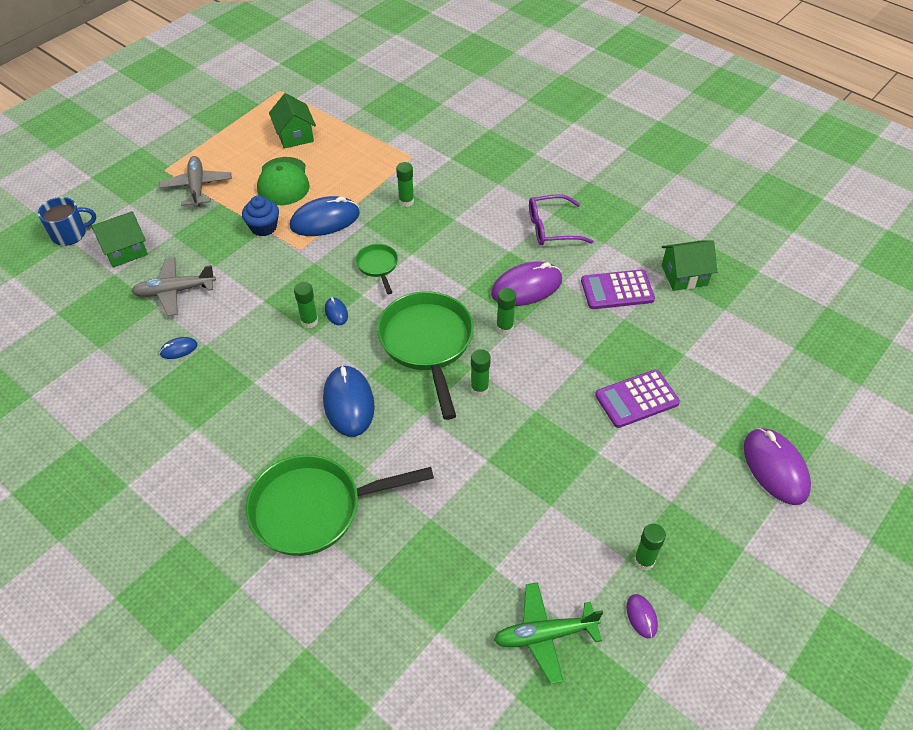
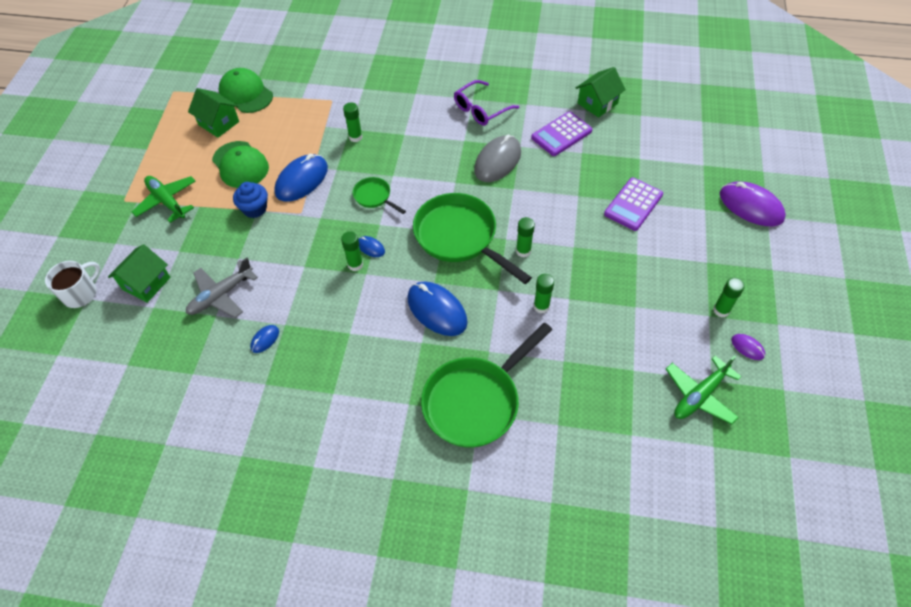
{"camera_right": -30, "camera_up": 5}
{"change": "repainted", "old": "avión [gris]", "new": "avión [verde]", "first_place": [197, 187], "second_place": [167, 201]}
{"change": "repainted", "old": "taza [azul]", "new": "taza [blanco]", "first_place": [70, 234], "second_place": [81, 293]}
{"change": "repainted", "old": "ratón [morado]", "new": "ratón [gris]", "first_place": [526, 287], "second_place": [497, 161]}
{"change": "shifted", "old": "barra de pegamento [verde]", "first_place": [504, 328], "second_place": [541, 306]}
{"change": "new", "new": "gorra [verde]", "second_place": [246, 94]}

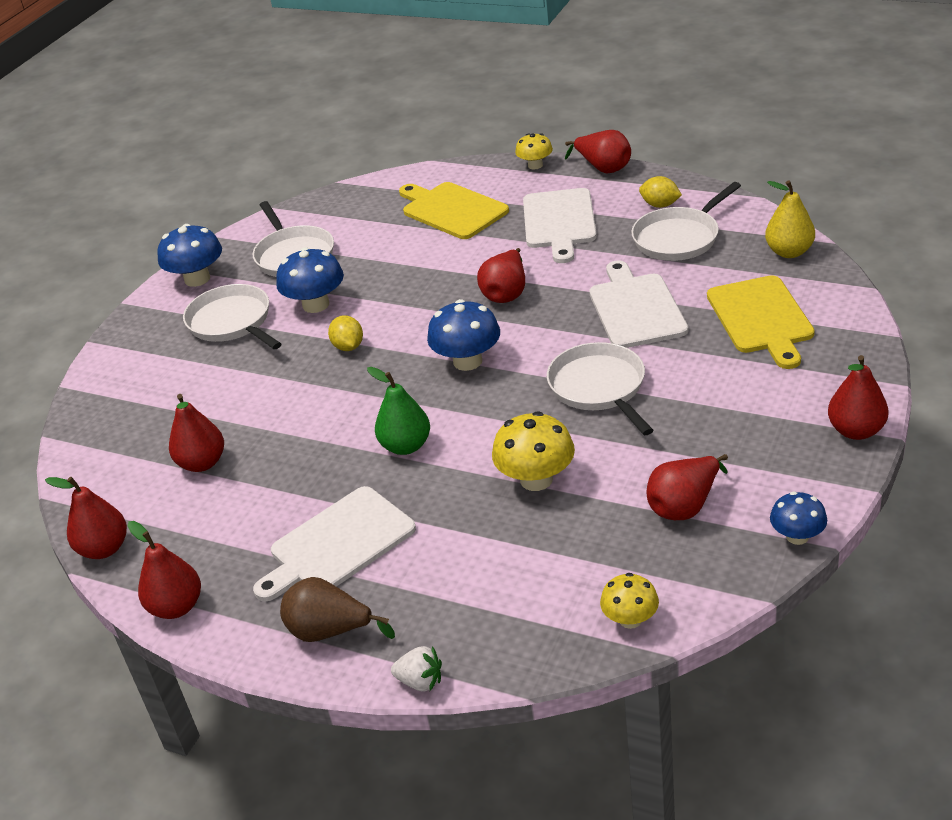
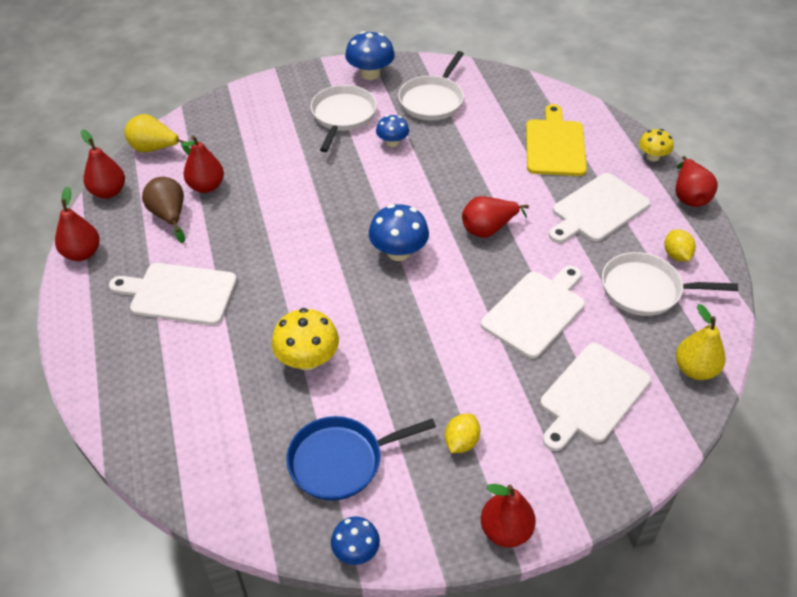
{"camera_right": 45, "camera_up": 10}
{"change": "scaled", "old": "seta [azul]", "first_place": [316, 305], "second_place": [392, 142], "factor": 0.62}
{"change": "repainted", "old": "tabla de cortar [amarillo]", "new": "tabla de cortar [blanco]", "first_place": [761, 318], "second_place": [592, 395]}
{"change": "shifted", "old": "limón [amarillo]", "first_place": [348, 347], "second_place": [461, 442]}
{"change": "gone", "old": "sartén [blanco]", "first_place": [599, 387]}
{"change": "gone", "old": "pera [verde]", "first_place": [406, 446]}
{"change": "swapped", "old": "pera [rojo]", "new": "sartén [azul]", "first_place": [685, 506], "second_place": [340, 461]}
{"change": "gone", "old": "seta [amarillo]", "first_place": [630, 619]}
{"change": "shifted", "old": "pera [marrón]", "first_place": [330, 631], "second_place": [169, 216]}
{"change": "gone", "old": "fresa [blanco]", "first_place": [420, 681]}
{"change": "new", "new": "pera [amarillo]", "second_place": [155, 149]}

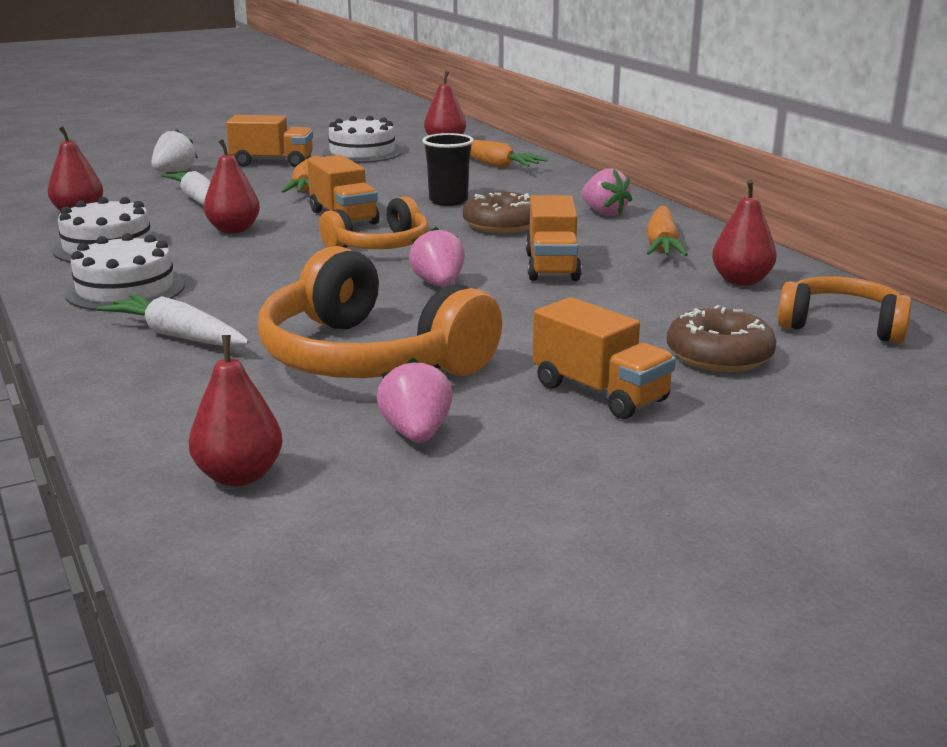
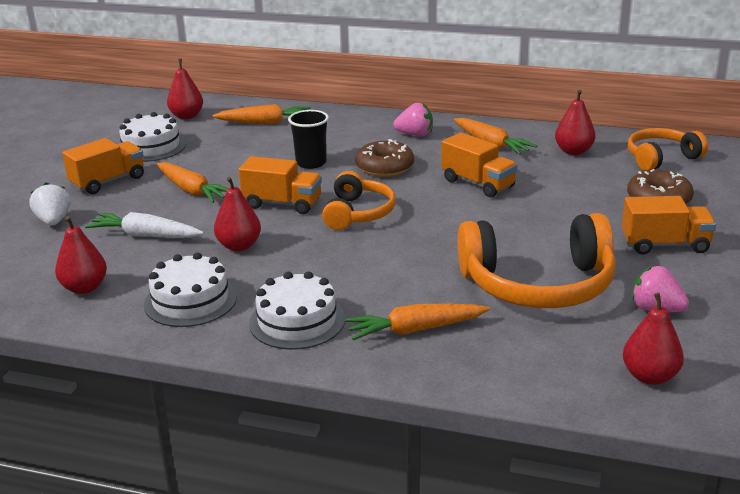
{"camera_right": -45, "camera_up": 5}
{"change": "gone", "old": "fresa [rosa]", "first_place": [439, 284]}
{"change": "repainted", "old": "zanahoria [blanco]", "new": "zanahoria [naranja]", "first_place": [177, 336], "second_place": [415, 330]}

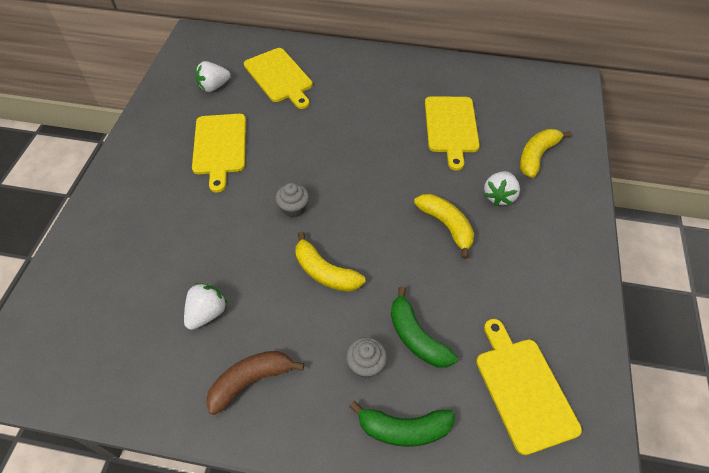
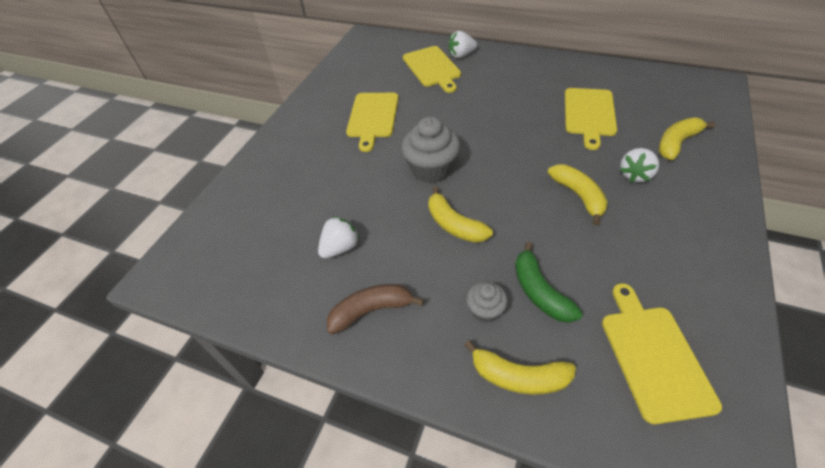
{"camera_right": 15, "camera_up": -5}
{"change": "shifted", "old": "fresa [blanco]", "first_place": [214, 87], "second_place": [461, 55]}
{"change": "scaled", "old": "magdalena [gris]", "first_place": [293, 208], "second_place": [431, 169], "factor": 1.84}
{"change": "repainted", "old": "plátano [verde]", "new": "plátano [amarillo]", "first_place": [404, 429], "second_place": [518, 377]}

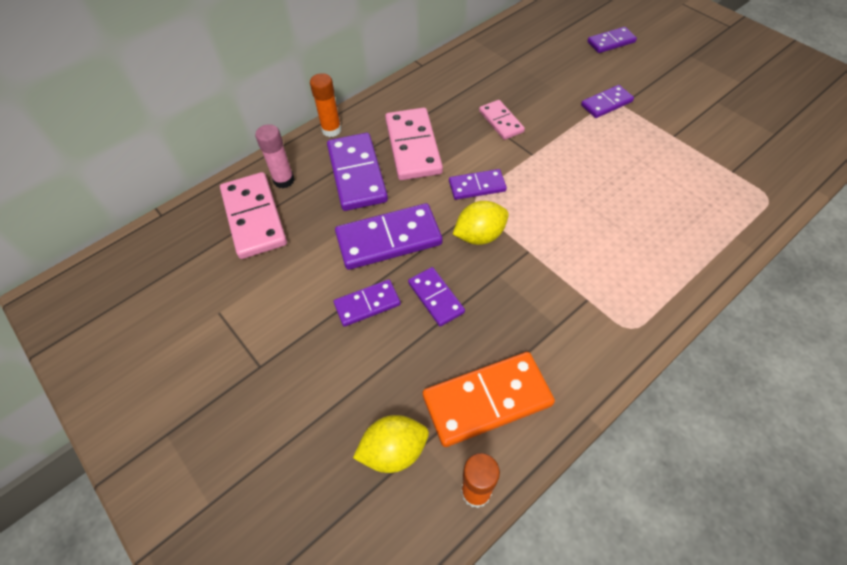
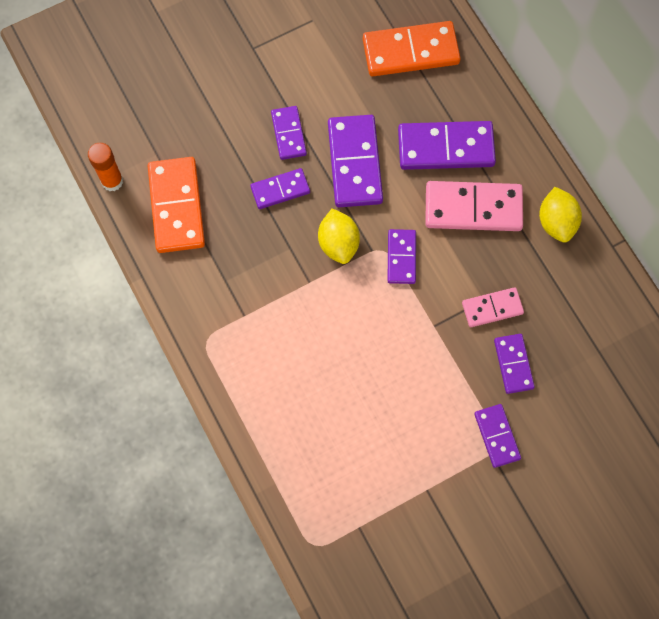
{"camera_right": 100, "camera_up": 15}
{"change": "shifted", "old": "ficha de dominó [morado]", "first_place": [611, 42], "second_place": [513, 364]}
{"change": "gone", "old": "barra de pegamento [naranja]", "first_place": [331, 130]}
{"change": "gone", "old": "barra de pegamento [rosa]", "first_place": [284, 180]}
{"change": "repainted", "old": "ficha de dominó [rosa]", "new": "ficha de dominó [naranja]", "first_place": [254, 217], "second_place": [410, 51]}
{"change": "shifted", "old": "limón [amarillo]", "first_place": [394, 451], "second_place": [556, 222]}

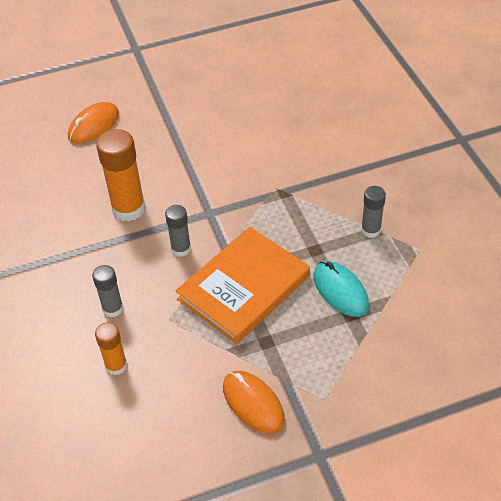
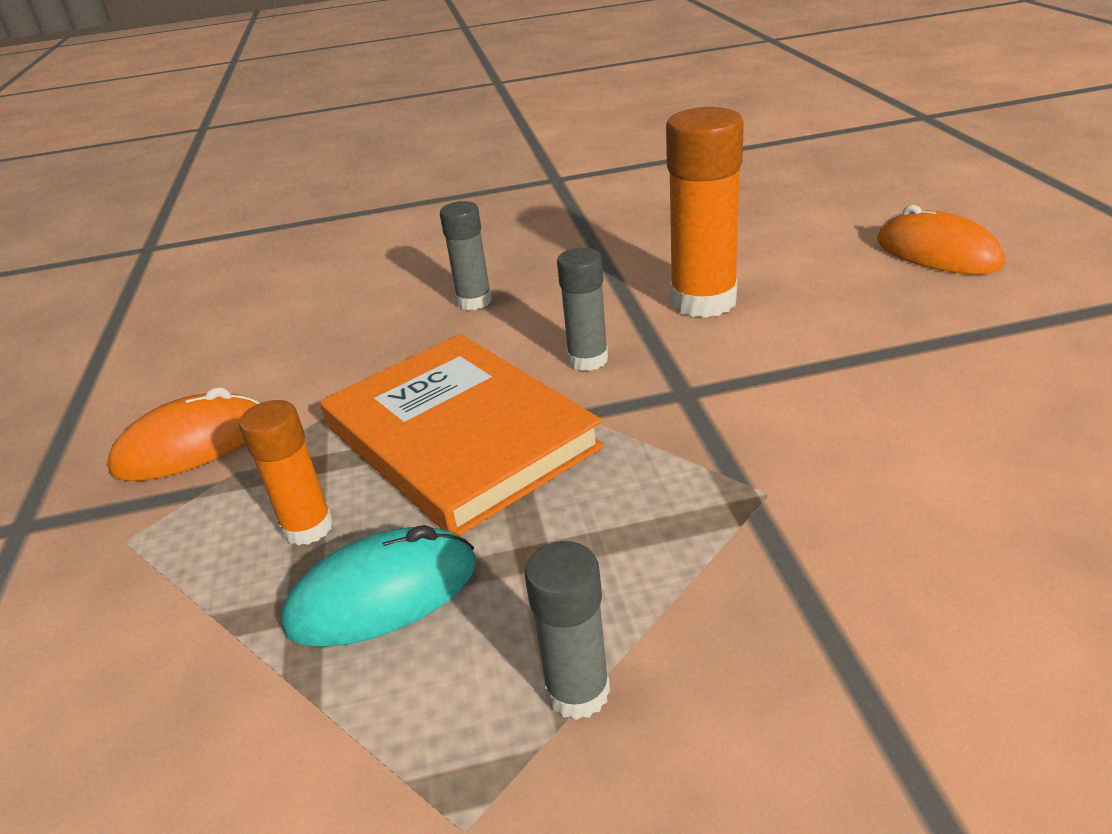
{"camera_right": 100, "camera_up": -15}
{"change": "shifted", "old": "barra de pegamento [naranja]", "first_place": [116, 365], "second_place": [308, 527]}

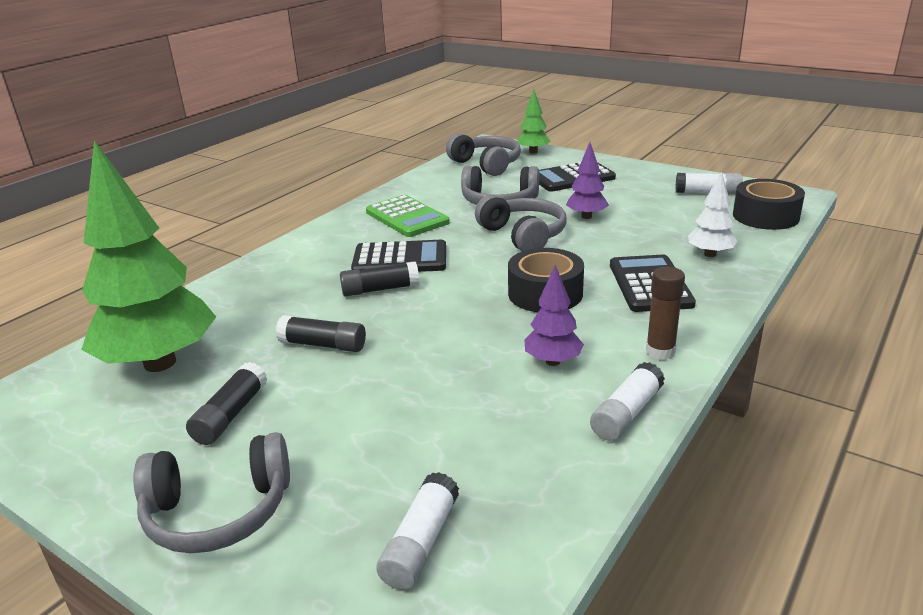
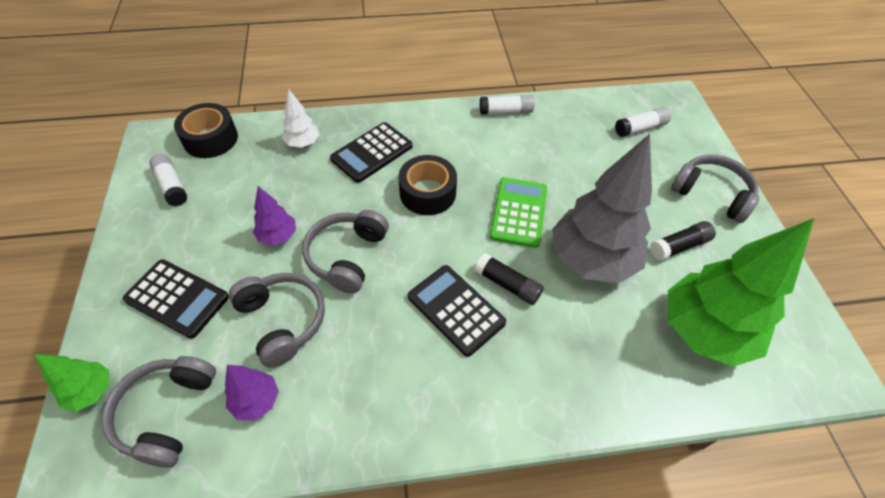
{"camera_right": -135, "camera_up": 25}
{"change": "shifted", "old": "calculadora [verde]", "first_place": [407, 217], "second_place": [518, 212]}
{"change": "shifted", "old": "árbol [morado]", "first_place": [553, 361], "second_place": [256, 401]}
{"change": "gone", "old": "barra de pegamento [marrón]", "first_place": [660, 351]}
{"change": "swapped", "old": "barra de pegamento [negro]", "new": "árbol [gris]", "first_place": [323, 345], "second_place": [591, 260]}

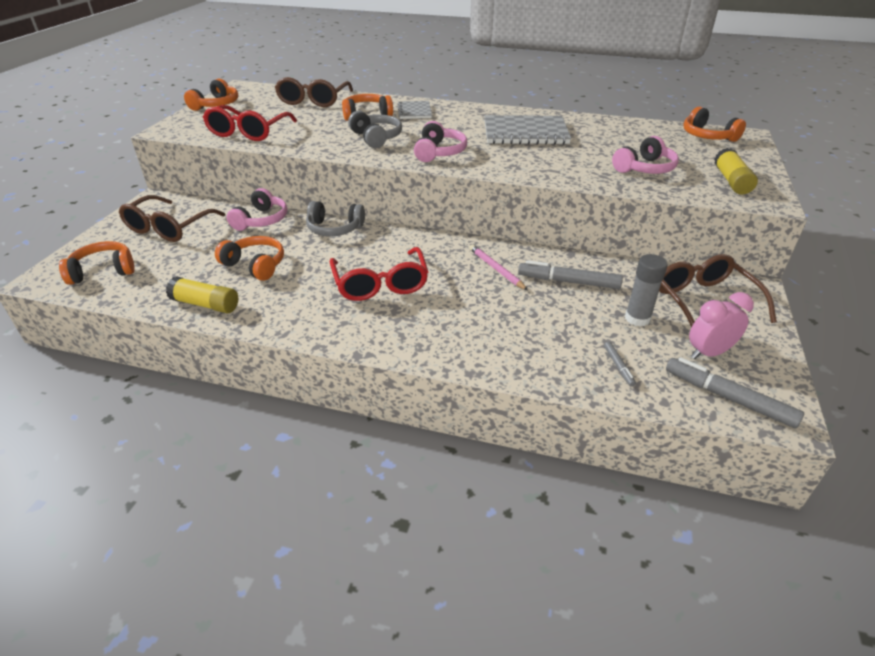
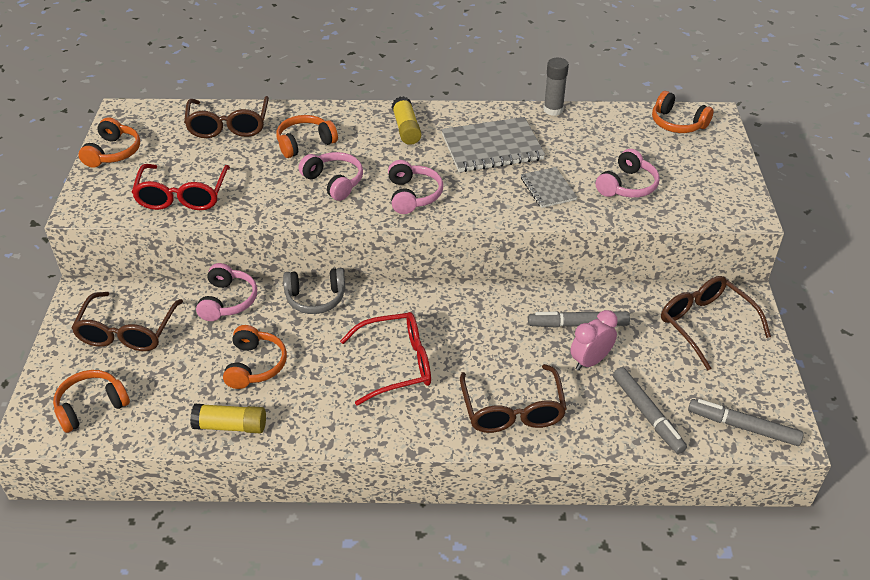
{"camera_right": -15, "camera_up": 5}
{"change": "shifted", "old": "cuaderno [gris]", "first_place": [414, 111], "second_place": [548, 189]}
{"change": "repainted", "old": "auriculares [gris]", "new": "auriculares [rosa]", "first_place": [376, 138], "second_place": [334, 182]}
{"change": "shifted", "old": "barra de pegamento [amarillo]", "first_place": [731, 181], "second_place": [406, 129]}
{"change": "rotated", "old": "auriculares [naranja]", "first_place": [255, 265], "second_place": [255, 365], "degrees": 75}
{"change": "gone", "old": "lápiz [rosa]", "first_place": [496, 269]}
{"change": "rotated", "old": "gafas [rojo]", "first_place": [380, 284], "second_place": [397, 364], "degrees": -75}
{"change": "shifted", "old": "barra de pegamento [gris]", "first_place": [637, 318], "second_place": [553, 110]}
{"change": "shifted", "old": "despertador [rosa]", "first_place": [708, 353], "second_place": [590, 361]}
{"change": "scaled", "old": "rotulador [gris]", "first_place": [618, 366], "second_place": [647, 414], "factor": 2.03}
{"change": "new", "new": "gafas [marrón]", "second_place": [512, 410]}

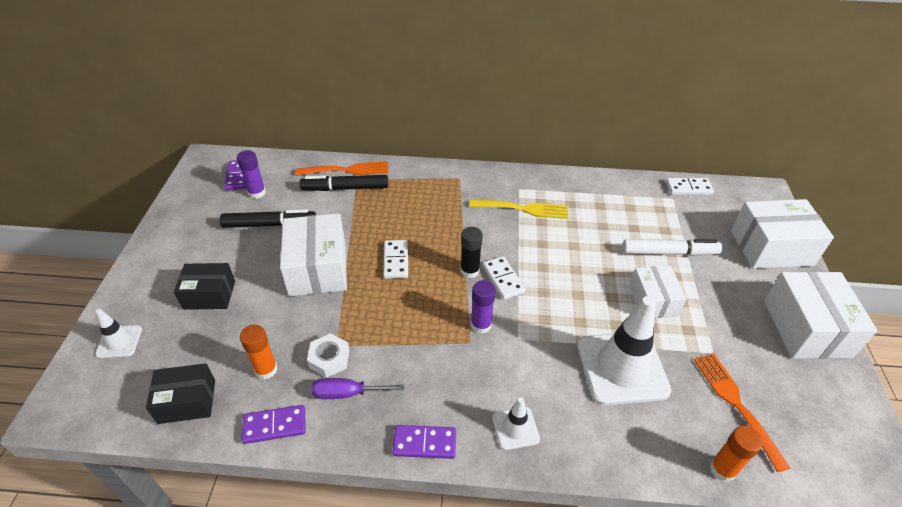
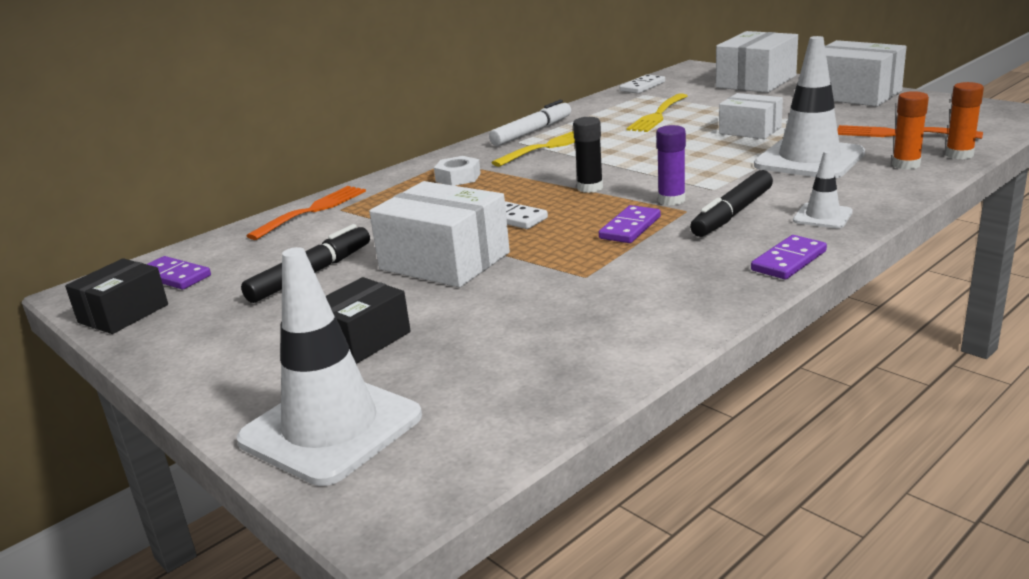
{"camera_right": -45, "camera_up": -20}
{"change": "gone", "old": "barra de pegamento [morado]", "first_place": [257, 193]}
{"change": "shifted", "old": "rotulador [negro]", "first_place": [346, 188], "second_place": [733, 213]}
{"change": "shifted", "old": "rotulador [blanco]", "first_place": [668, 252], "second_place": [531, 132]}
{"change": "gone", "old": "ficha de dominó [blanco]", "first_place": [503, 279]}
{"change": "scaled", "old": "cono de tráfico [blanco]", "first_place": [119, 341], "second_place": [331, 428], "factor": 2.07}
{"change": "shifted", "old": "barra de pegamento [naranja]", "first_place": [266, 369], "second_place": [906, 165]}
{"change": "shifted", "old": "tuerca [blanco]", "first_place": [329, 359], "second_place": [458, 177]}
{"change": "shifted", "old": "caja [negro]", "first_place": [187, 401], "second_place": [123, 313]}
{"change": "gone", "old": "destornillador [morado]", "first_place": [347, 393]}
{"change": "shifted", "old": "ficha de dominó [morado]", "first_place": [274, 426], "second_place": [630, 228]}
{"change": "new", "new": "tenedor [amarillo]", "second_place": [658, 115]}

